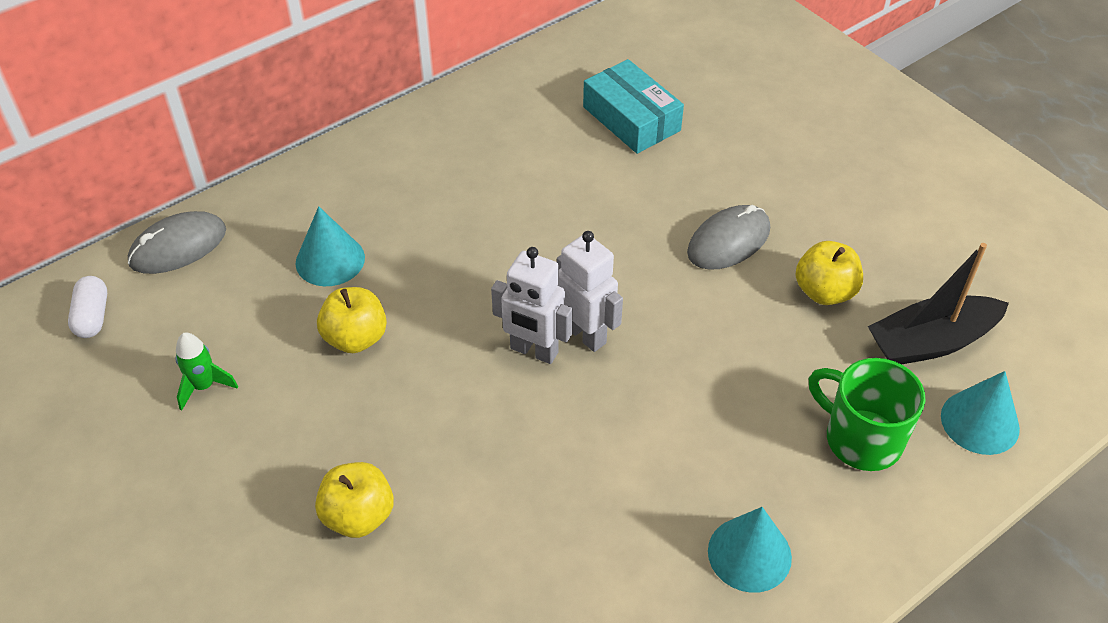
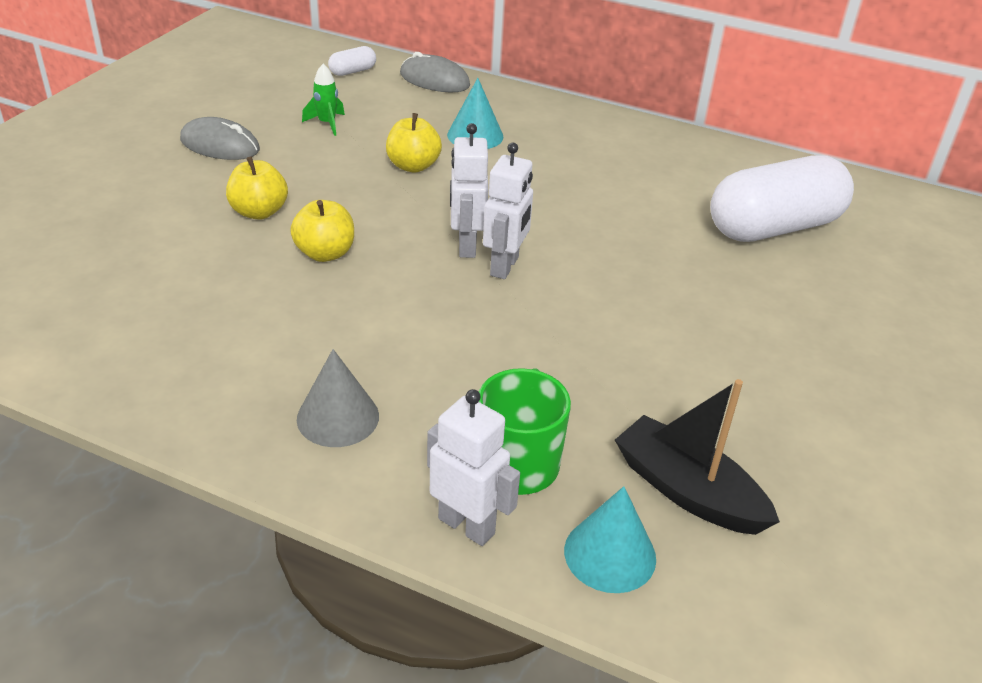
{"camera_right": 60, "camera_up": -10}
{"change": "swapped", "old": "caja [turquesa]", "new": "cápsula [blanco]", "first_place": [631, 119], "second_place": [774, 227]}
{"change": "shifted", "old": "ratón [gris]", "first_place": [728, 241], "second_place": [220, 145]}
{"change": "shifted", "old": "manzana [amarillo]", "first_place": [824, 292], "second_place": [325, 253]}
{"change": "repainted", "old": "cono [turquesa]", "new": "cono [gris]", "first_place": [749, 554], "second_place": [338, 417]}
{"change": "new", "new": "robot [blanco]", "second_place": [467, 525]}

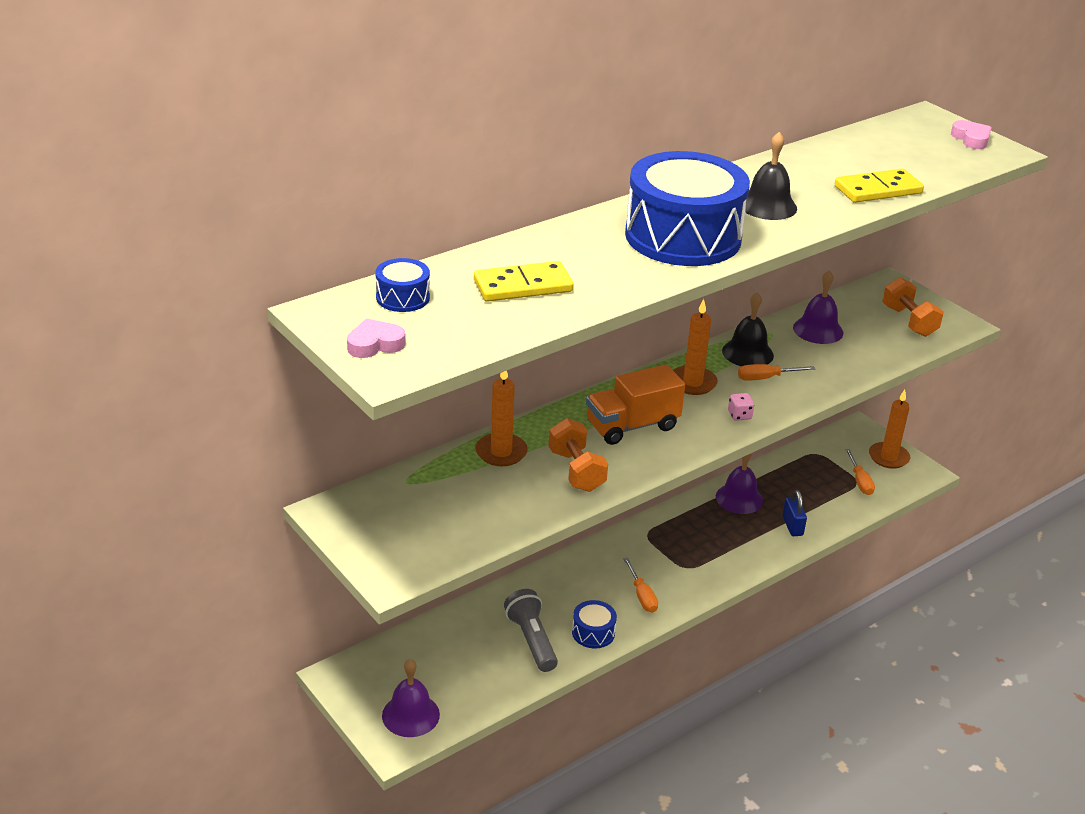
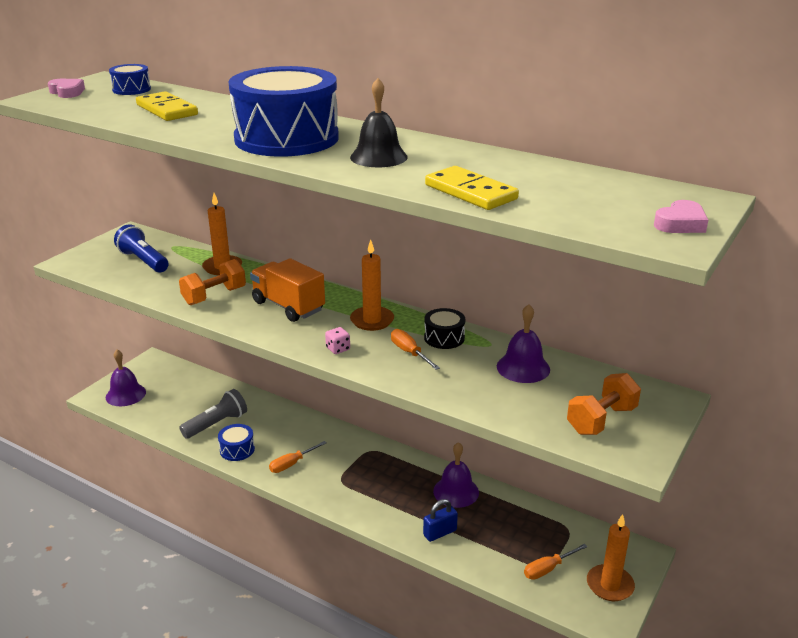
{"camera_right": 70, "camera_up": -5}
{"change": "swapped", "old": "campana [negro]", "new": "tambor [negro]", "first_place": [747, 353], "second_place": [444, 338]}
{"change": "new", "new": "lámpara de mano [azul]", "second_place": [143, 261]}

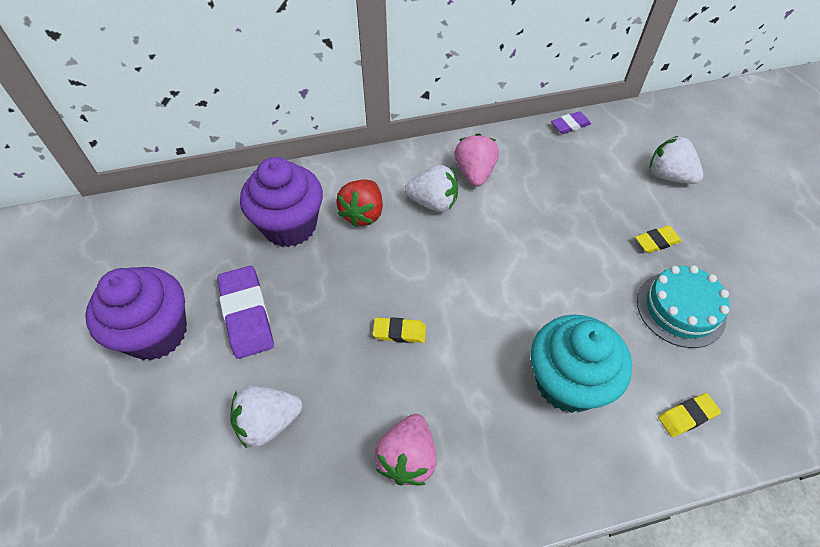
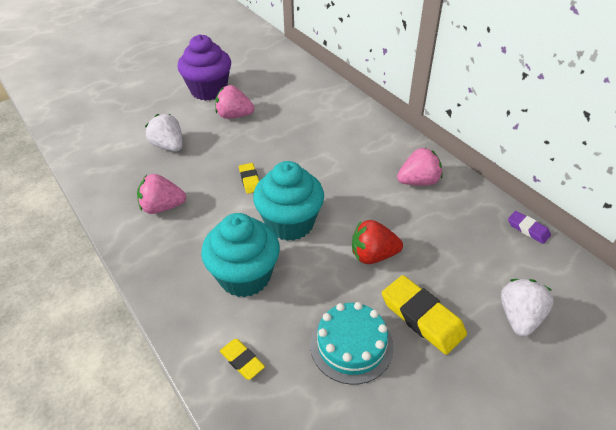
{"camera_right": 70, "camera_up": -10}
{"change": "gone", "old": "magdalena [morado]", "first_place": [290, 226]}
{"change": "gone", "old": "fresa [blanco]", "first_place": [433, 202]}
{"change": "shifted", "old": "fresa [rojo]", "first_place": [363, 214], "second_place": [373, 255]}
{"change": "scaled", "old": "goma de borrar [amarillo]", "first_place": [657, 241], "second_place": [422, 317], "factor": 1.82}
{"change": "swapped", "old": "goma de borrar [morado]", "new": "fresa [rosa]", "first_place": [246, 314], "second_place": [234, 116]}
{"change": "new", "new": "magdalena [turquesa]", "second_place": [290, 223]}

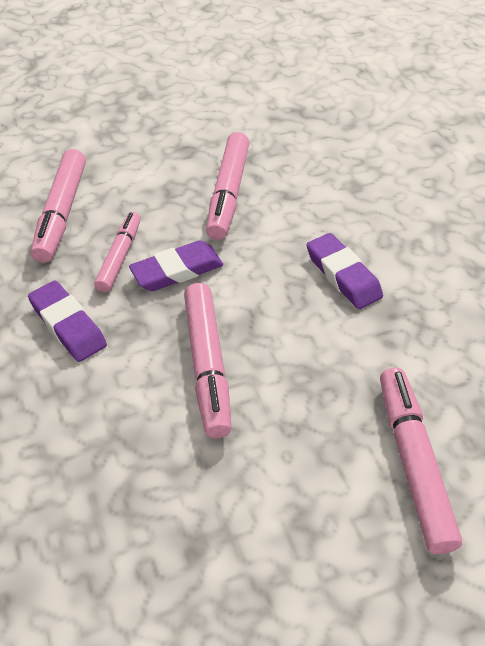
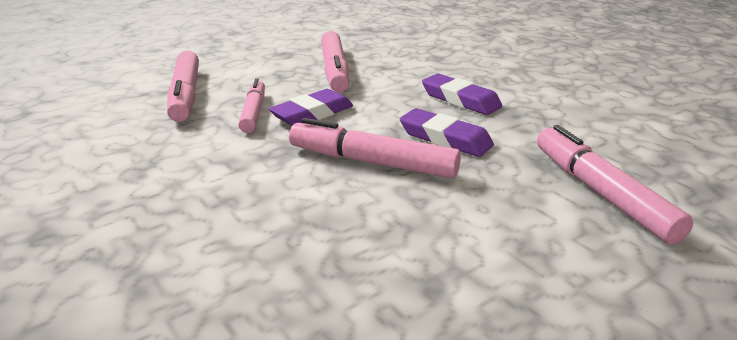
{"camera_right": -15, "camera_up": -20}
{"change": "shifted", "old": "goma de borrar [morado]", "first_place": [68, 325], "second_place": [445, 138]}
{"change": "rotated", "old": "rotulador [rosa]", "first_place": [207, 364], "second_place": [372, 162], "degrees": 135}

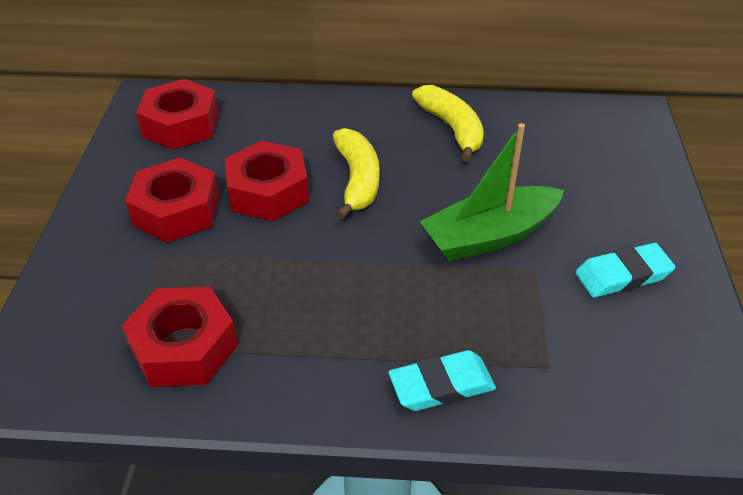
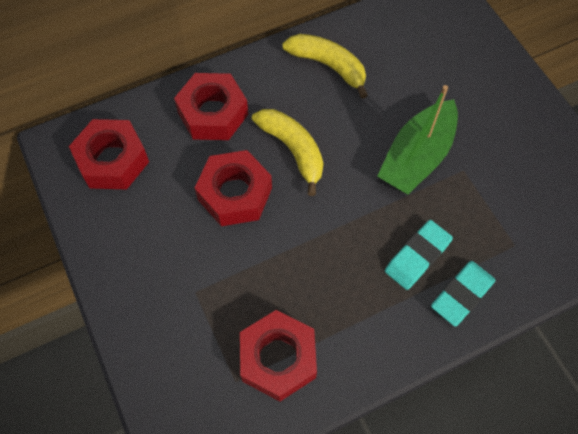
{"camera_right": -30, "camera_up": 20}
{"change": "shifted", "old": "tuerca [rojo]", "first_place": [177, 211], "second_place": [213, 113]}
{"change": "shifted", "old": "goma de borrar [turquesa]", "first_place": [622, 275], "second_place": [417, 256]}

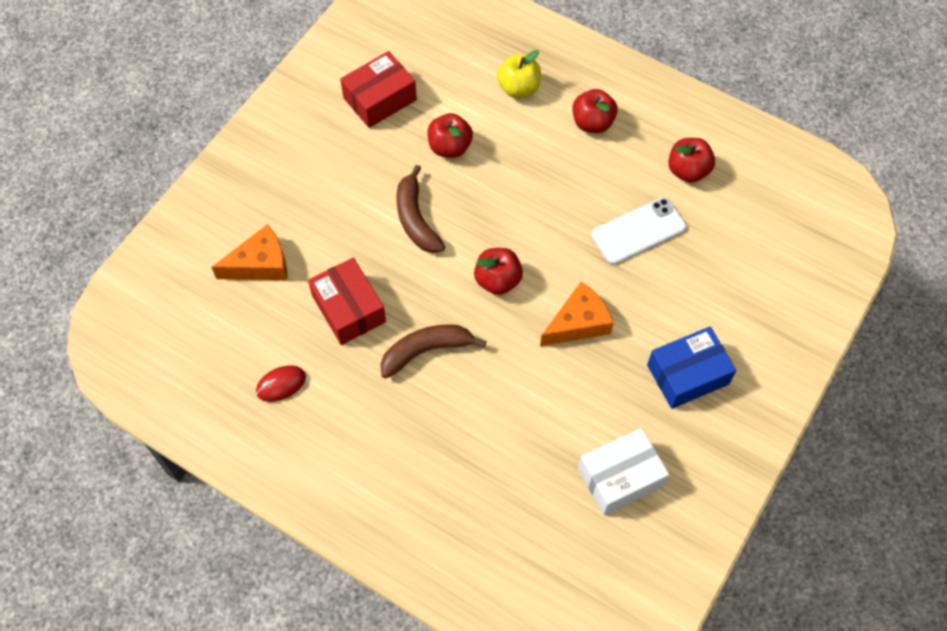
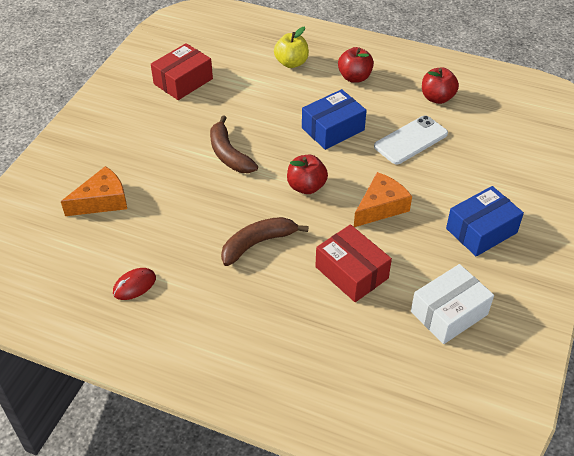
{"camera_right": -10, "camera_up": -15}
{"change": "gone", "old": "manzana [rojo]", "first_place": [450, 147]}
{"change": "shifted", "old": "caja [rojo]", "first_place": [349, 309], "second_place": [351, 272]}
{"change": "new", "new": "caja [azul]", "second_place": [333, 129]}

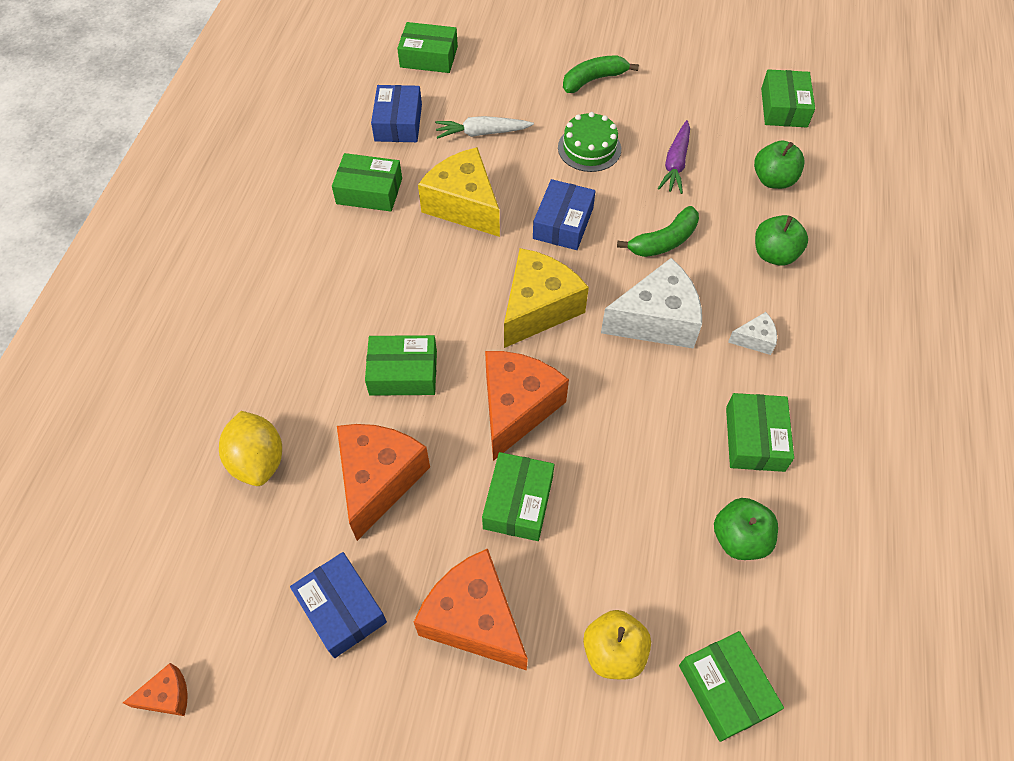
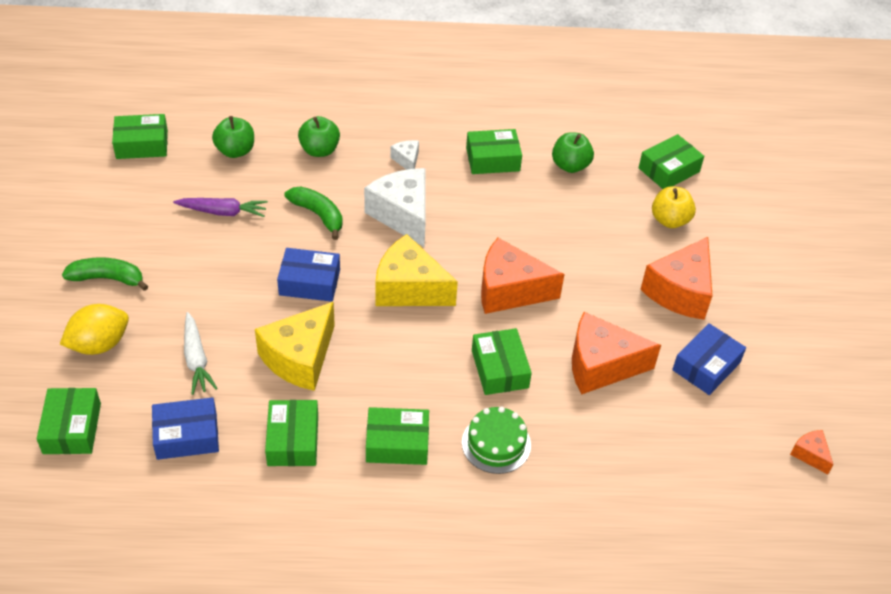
{"camera_right": -105, "camera_up": -10}
{"change": "rotated", "old": "plátano [verde]", "first_place": [594, 80], "second_place": [108, 278], "degrees": 135}
{"change": "shifted", "old": "tarta [verde]", "first_place": [589, 148], "second_place": [496, 443]}
{"change": "shifted", "old": "limón [amarillo]", "first_place": [258, 460], "second_place": [99, 344]}
{"change": "shifted", "old": "caja [verde]", "first_place": [518, 502], "second_place": [397, 443]}

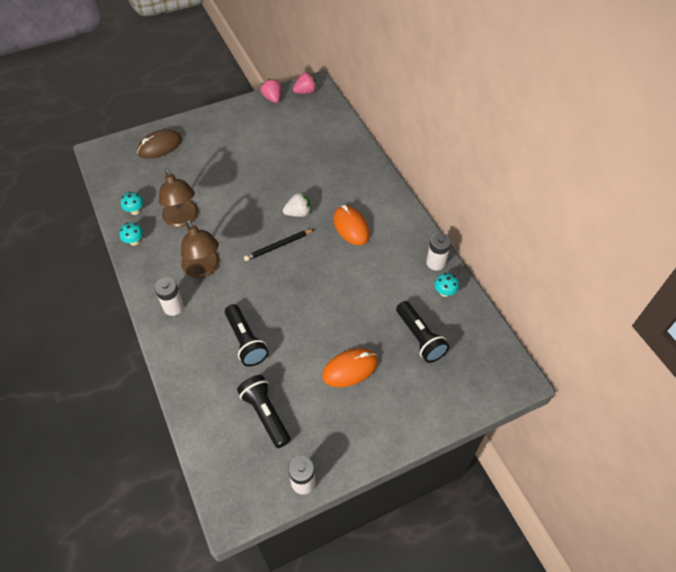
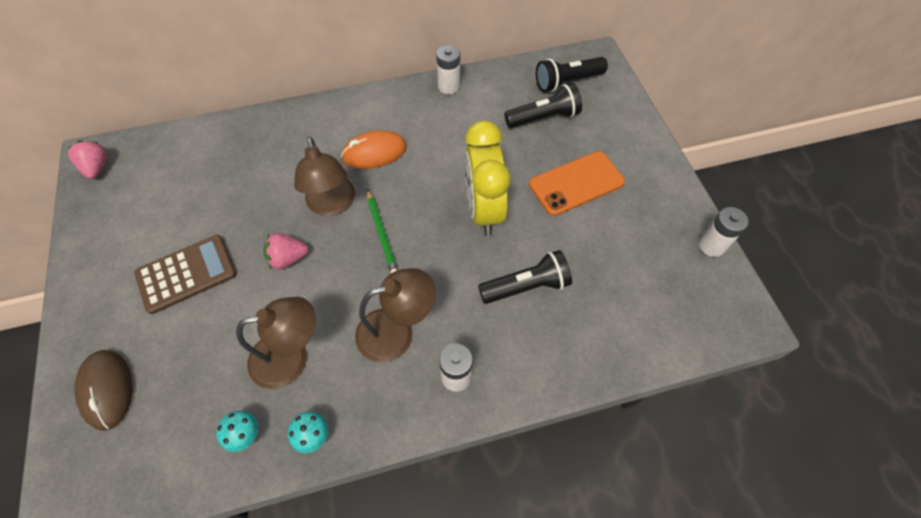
{"camera_right": -80, "camera_up": 5}
{"change": "shifted", "old": "fresa [rosa]", "first_place": [272, 98], "second_place": [288, 258]}
{"change": "swapped", "old": "fresa [blanco]", "new": "lámpara [marrón]", "first_place": [298, 213], "second_place": [332, 205]}
{"change": "repainted", "old": "lápiz [negro]", "new": "lápiz [verde]", "first_place": [278, 246], "second_place": [382, 234]}
{"change": "gone", "old": "seta [turquesa]", "first_place": [444, 292]}
{"change": "swapped", "old": "ratón [naranja]", "new": "móvil [naranja]", "first_place": [350, 369], "second_place": [576, 183]}
{"change": "shifted", "old": "lámpara de mano [negro]", "first_place": [265, 414], "second_place": [567, 82]}
{"change": "new", "new": "despertador [amarillo]", "second_place": [483, 210]}
{"change": "new", "new": "calculadora [marrón]", "second_place": [187, 274]}

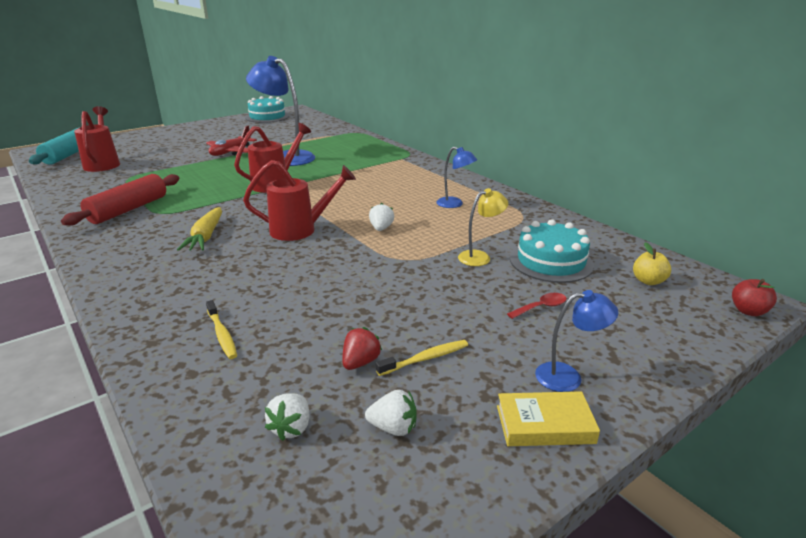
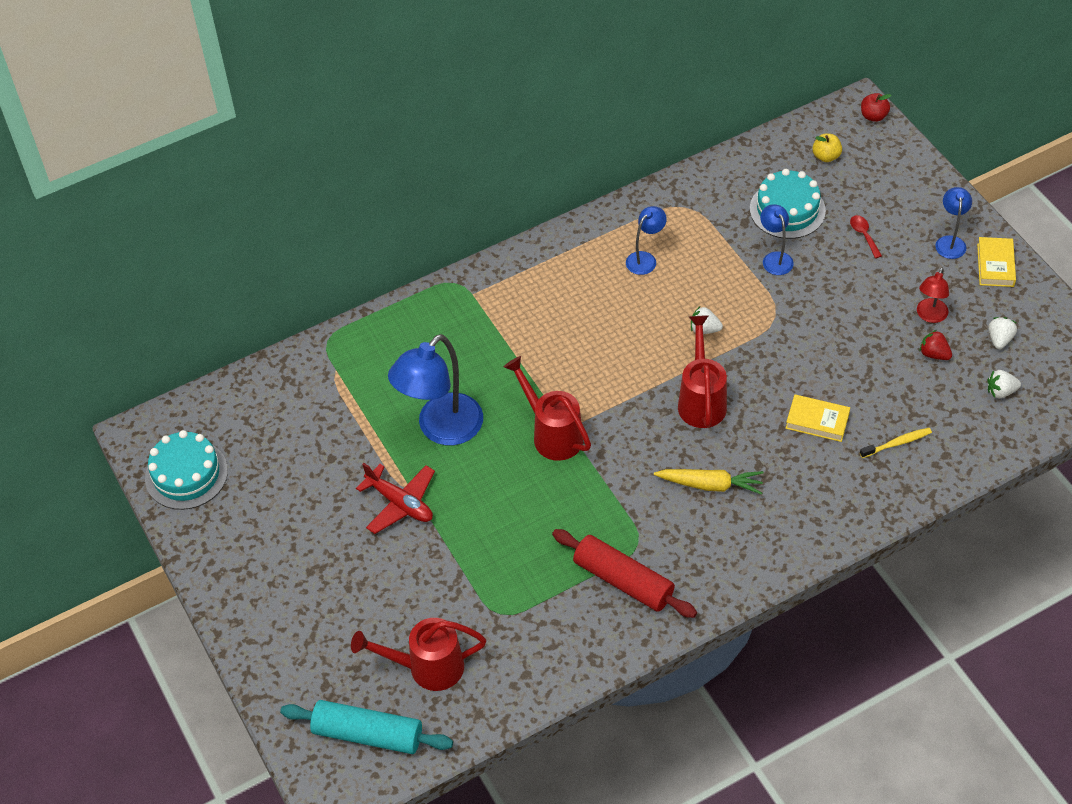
{"camera_right": -80, "camera_up": 25}
{"change": "repainted", "old": "lámpara [amarillo]", "new": "lámpara [azul]", "first_place": [480, 257], "second_place": [775, 258]}
{"change": "swapped", "old": "cepillo de dientes [amarillo]", "new": "lámpara [rojo]", "first_place": [425, 358], "second_place": [930, 316]}
{"change": "rotated", "old": "fresa [blanco]", "first_place": [291, 428], "second_place": [1000, 391], "degrees": 150}
{"change": "new", "new": "libro [amarillo]", "second_place": [817, 421]}

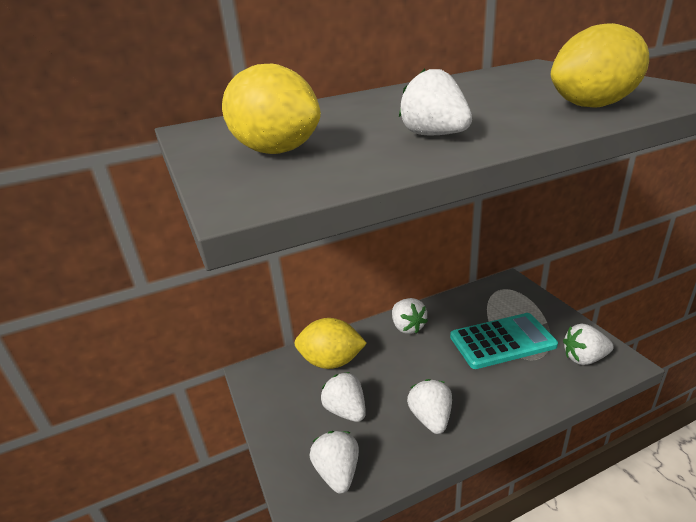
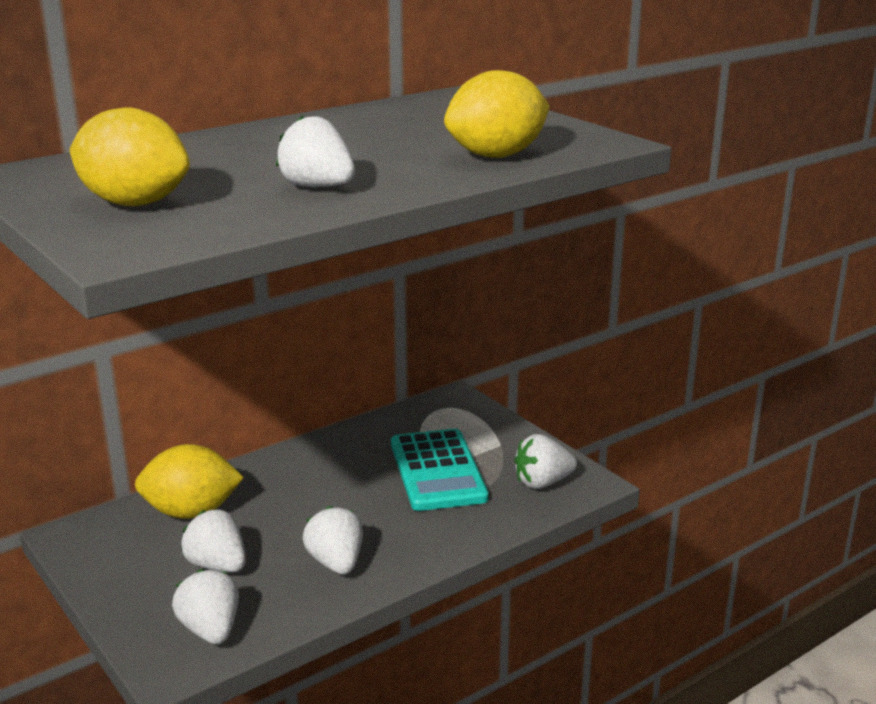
{"camera_right": -15, "camera_up": -5}
{"change": "gone", "old": "fresa [blanco]", "first_place": [407, 327]}
{"change": "rotated", "old": "calculadora [turquesa]", "first_place": [502, 341], "second_place": [437, 471], "degrees": 105}

